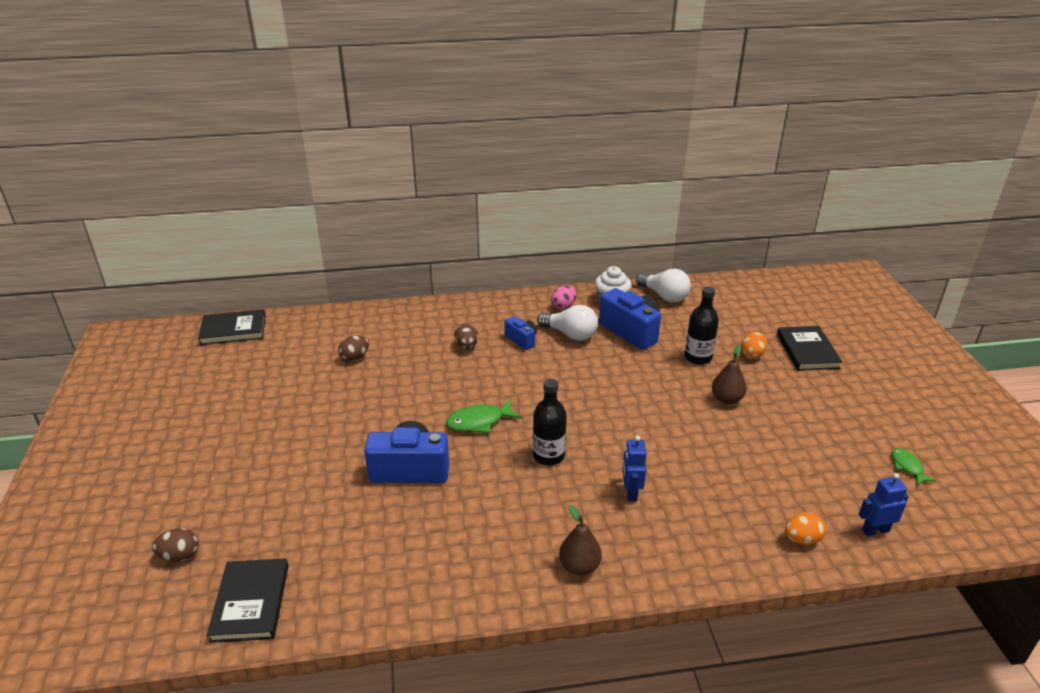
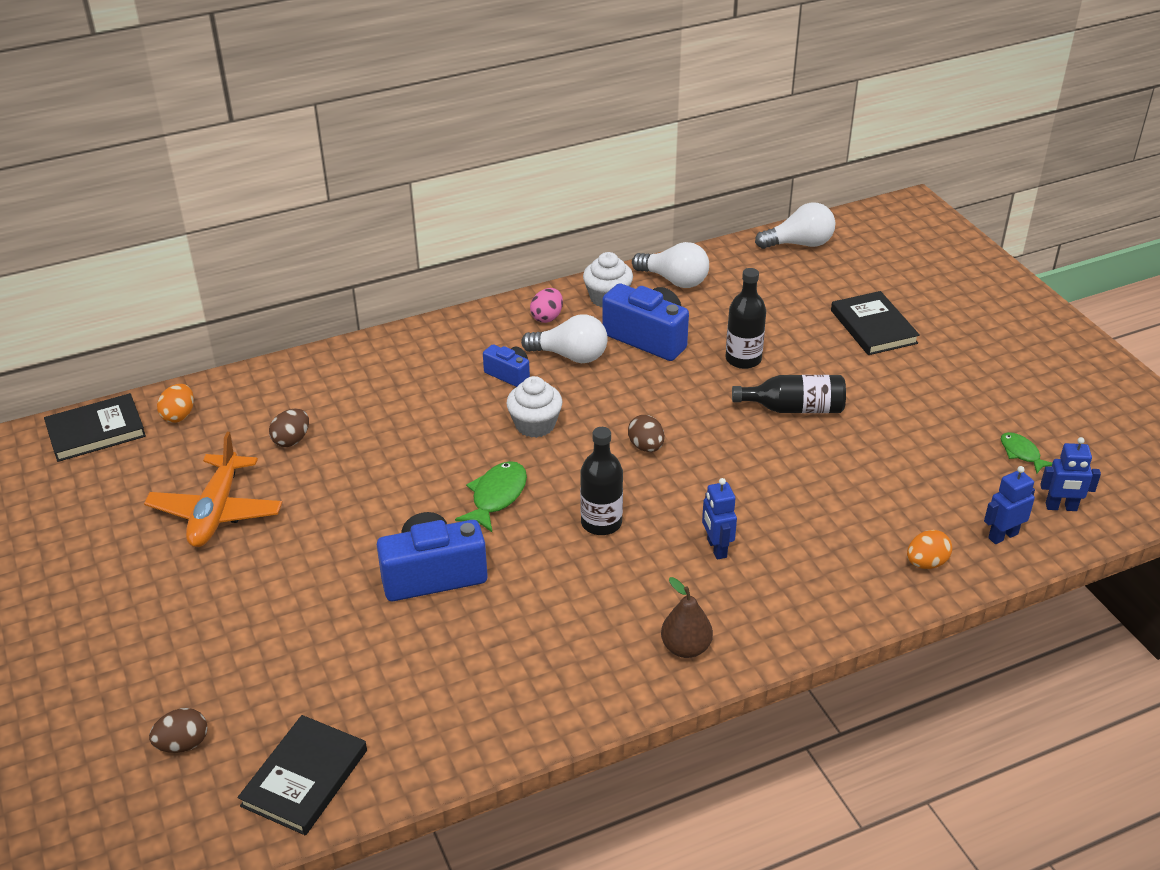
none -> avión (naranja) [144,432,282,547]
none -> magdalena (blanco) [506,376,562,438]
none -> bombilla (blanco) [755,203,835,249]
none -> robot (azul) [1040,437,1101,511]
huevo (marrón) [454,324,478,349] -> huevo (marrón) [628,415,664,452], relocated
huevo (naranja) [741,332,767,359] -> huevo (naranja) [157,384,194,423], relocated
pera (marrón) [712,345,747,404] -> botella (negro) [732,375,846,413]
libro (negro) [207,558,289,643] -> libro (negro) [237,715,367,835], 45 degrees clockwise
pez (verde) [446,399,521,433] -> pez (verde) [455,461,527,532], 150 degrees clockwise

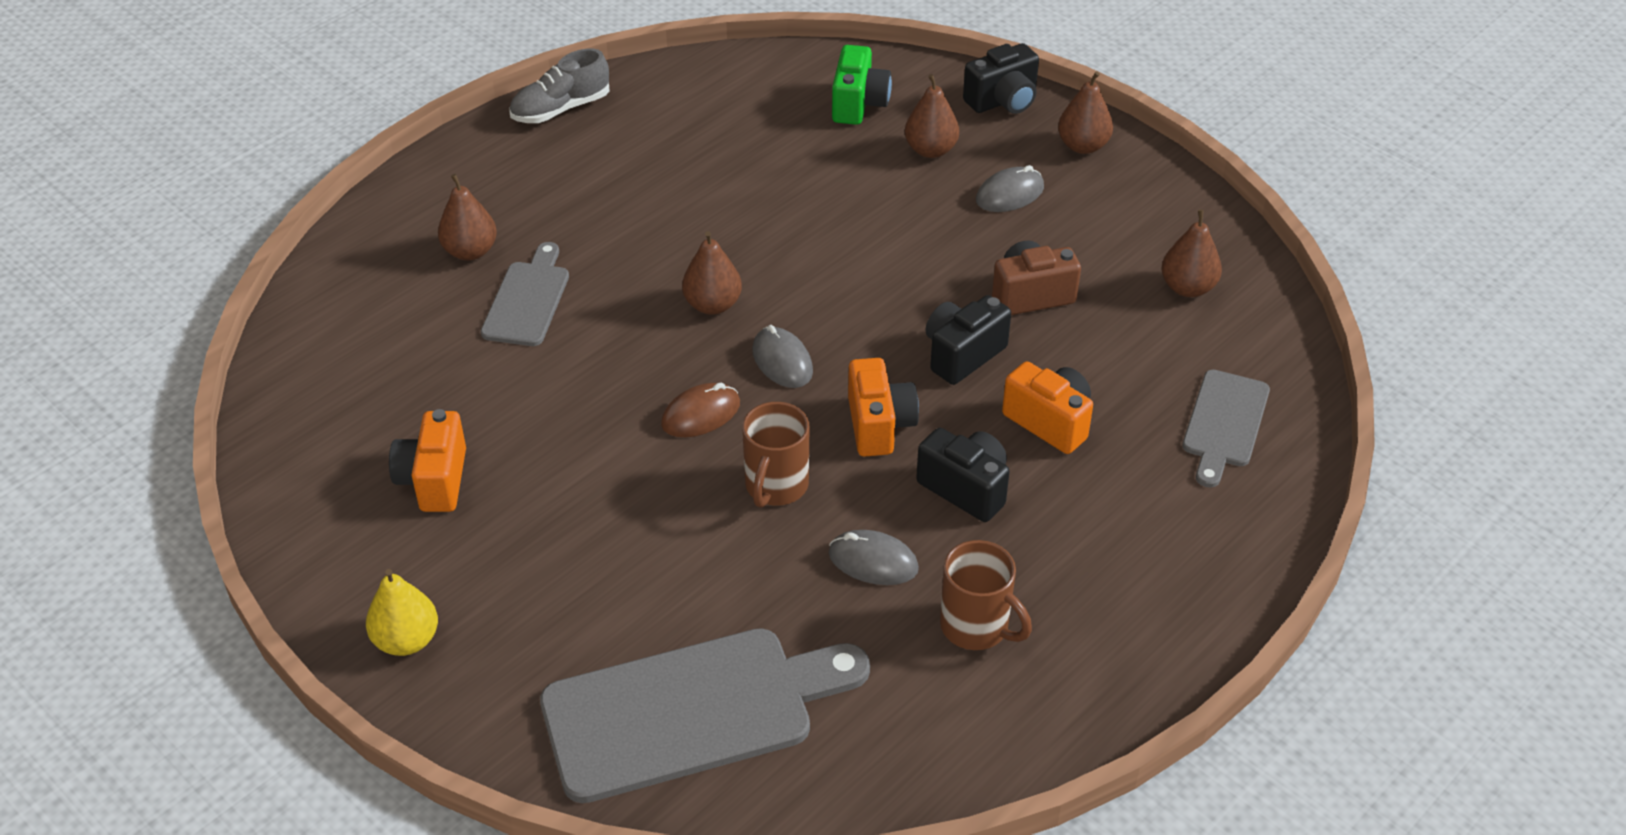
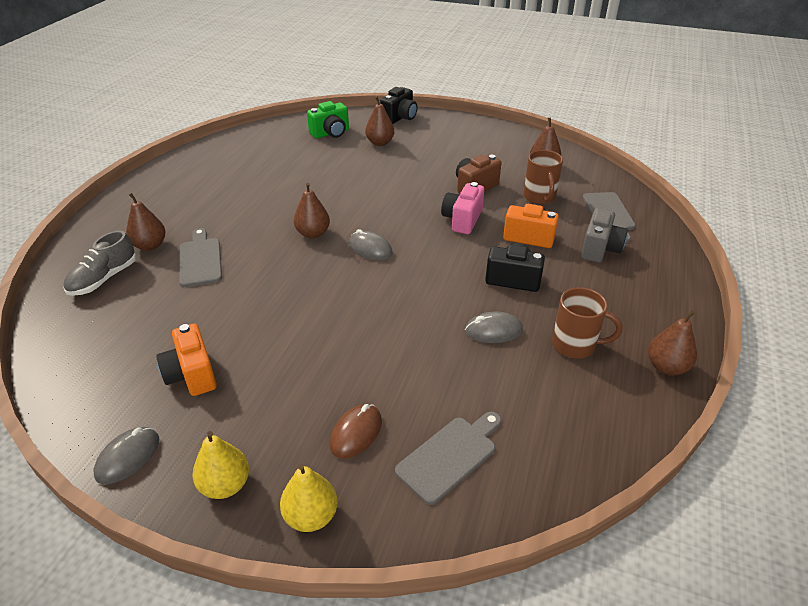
cámara (naranja) [848,358,919,457] -> none
none -> pera (amarillo) [280,464,338,532]
none -> cámara (gris) [581,208,628,263]
zapato (gris) [509,49,609,123] -> zapato (gris) [63,231,137,296], relocated
ratón (marrón) [661,383,740,437] -> ratón (marrón) [330,404,382,459], relocated
taza (marrón) [742,402,809,508] -> taza (marrón) [524,150,563,205], relocated
ratón (gris) [976,165,1044,212] -> ratón (gris) [93,427,159,484], relocated
pera (marrón) [1058,71,1113,154] -> pera (marrón) [648,310,697,375], relocated
cámara (negro) [925,295,1011,385] -> cámara (rosa) [441,182,484,234]
cámara (verde) [832,45,892,125] -> cámara (verde) [307,101,349,138], 75 degrees clockwise
tabla de cortar (gris) [540,628,870,803] -> tabla de cortar (gris) [395,412,501,505], x0.54

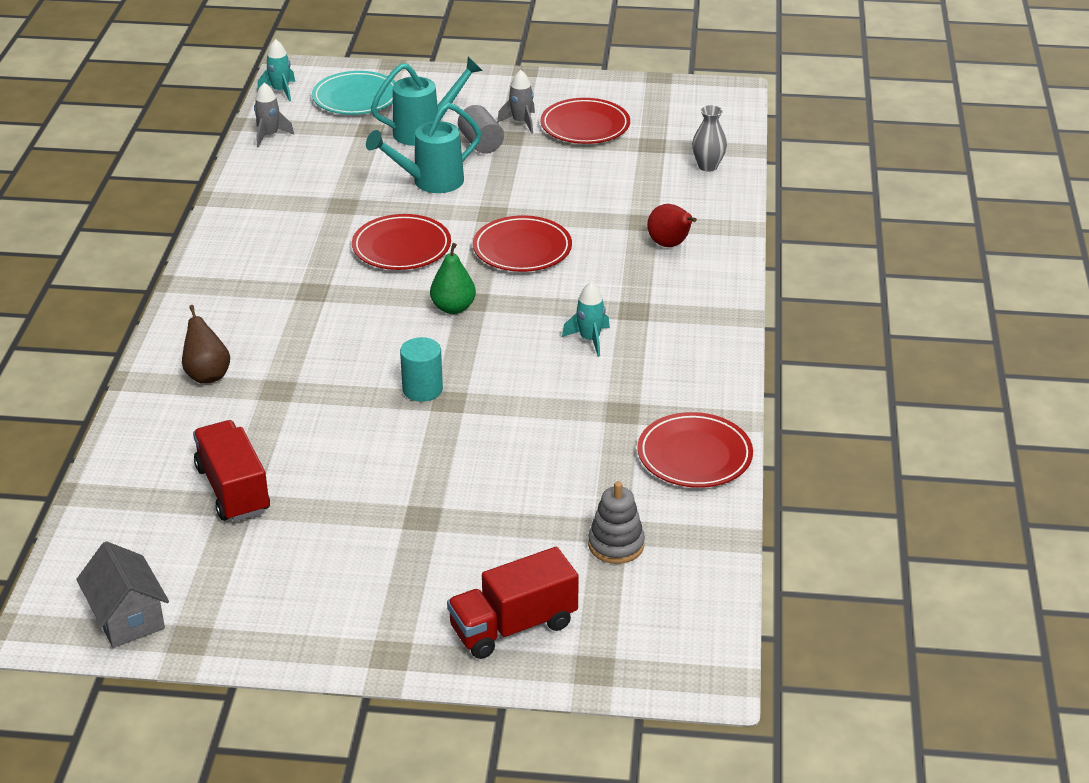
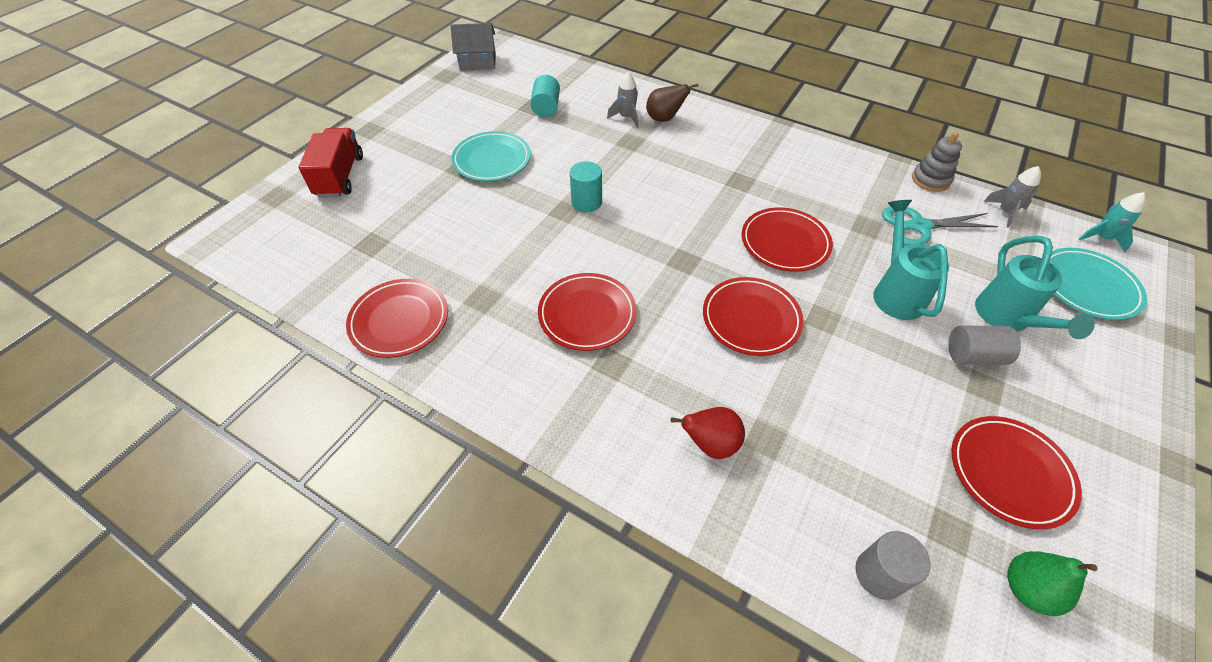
none -> plato (turquesa) [451,131,531,181]
none -> tijeras (turquesa) [882,206,998,246]
pera (verde) [430,243,476,314] -> pera (verde) [1007,551,1098,616], relocated
cohete (gris) [497,70,535,134] -> cohete (gris) [607,72,638,128], relocated
juguete apilable (gris) [588,481,645,564] -> juguete apilable (gris) [912,132,962,192], relocated
camión (rojo) [193,420,270,522] -> cilindro (turquesa) [530,75,560,117]
cohete (turquesa) [562,282,610,357] -> plato (rojo) [538,273,637,351]
florero (gris) [692,105,727,172] -> cilindro (gris) [855,531,931,600]

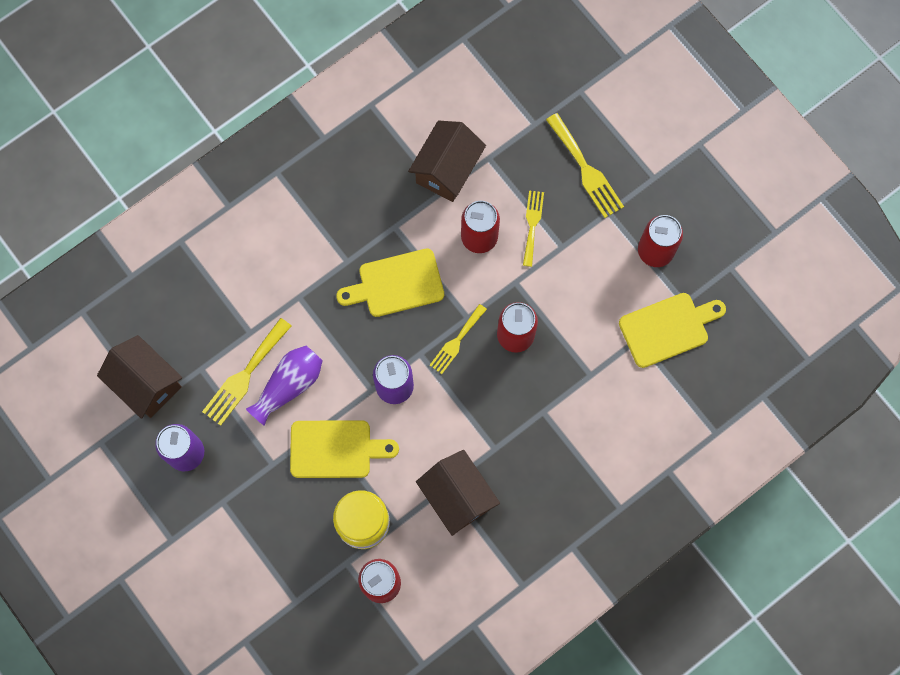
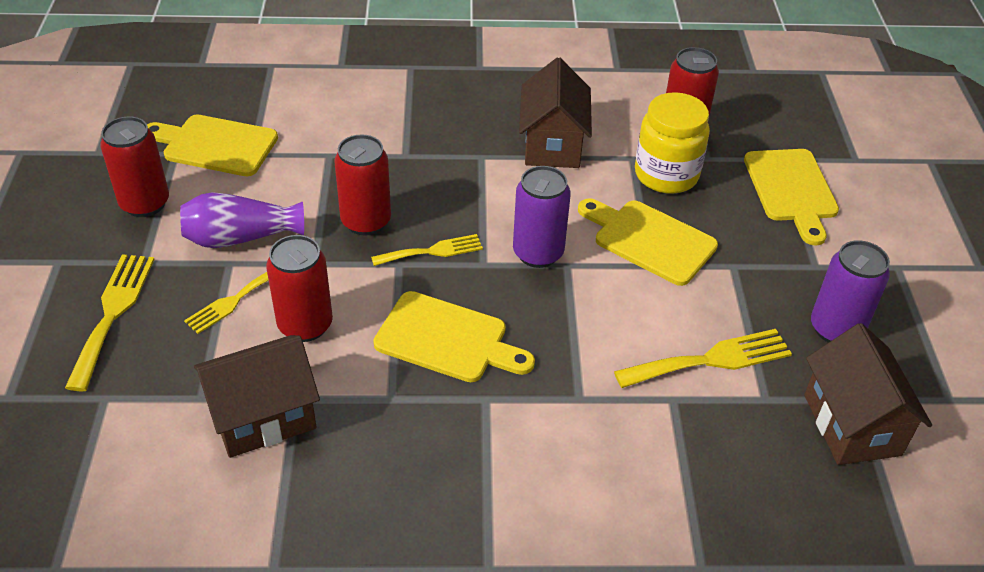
none -> tabla de cortar (amarillo) [744,149,839,246]
florero (morado) [246,345,323,426] -> florero (morado) [180,192,304,248], relocated

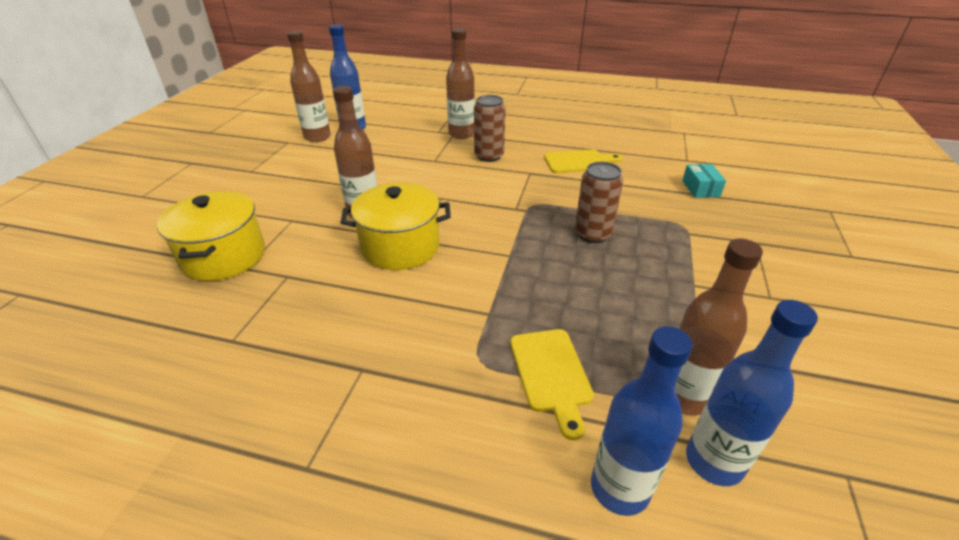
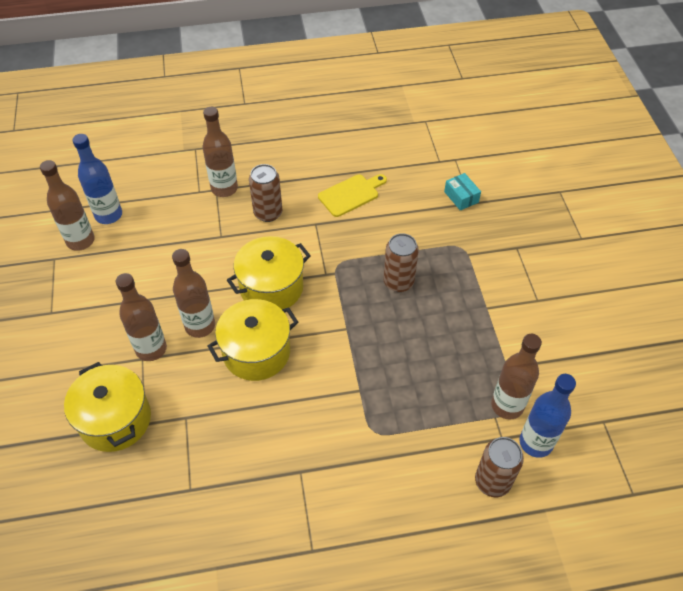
tabla de cortar (amarillo) [510,329,594,440] -> none
none -> botella (marrón) [116,273,167,361]
none -> olla (amarillo) [227,236,311,309]
botella (azul) [591,326,693,516] -> lata (marrón) [475,437,524,497]

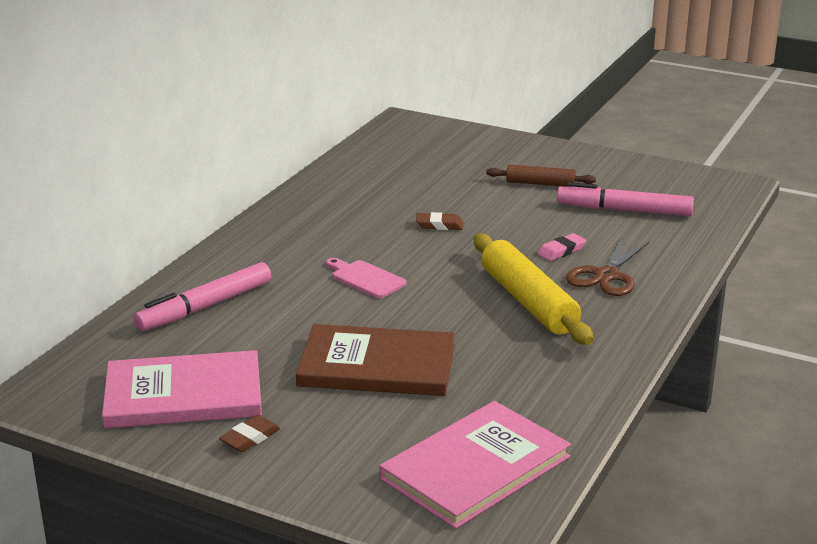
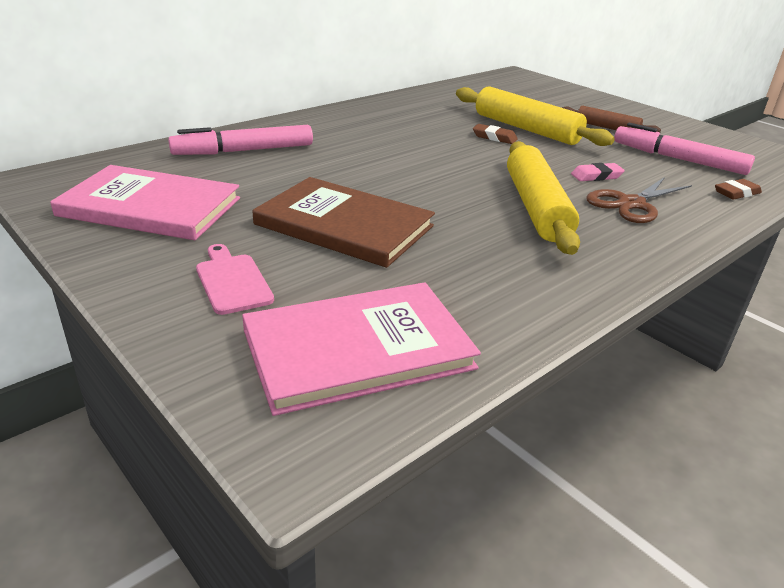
none -> rodillo (amarillo) [456,86,615,146]
goma de borrar (marrón) [219,415,280,452] -> goma de borrar (marrón) [715,179,762,199], relocated
tabla de cortar (rosa) [326,258,406,298] -> tabla de cortar (rosa) [196,244,274,315], relocated

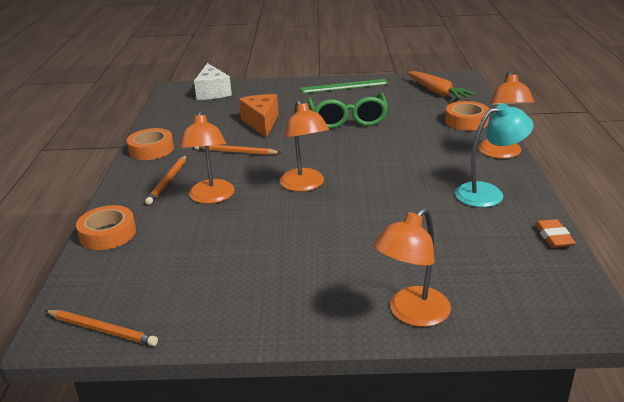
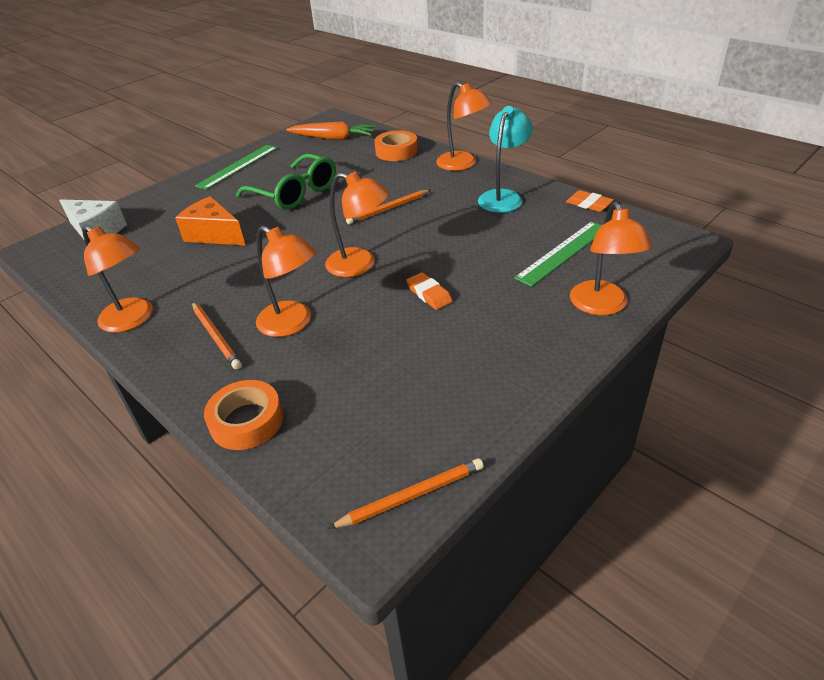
none -> goma de borrar (naranja) [406,272,452,310]
none -> regla (verde) [514,221,602,287]
lápiz (naranja) [195,145,281,155] -> lápiz (naranja) [346,190,431,224], relocated
cinta adhesiva (naranja) [127,128,174,160] -> lámpara (naranja) [82,225,153,333]

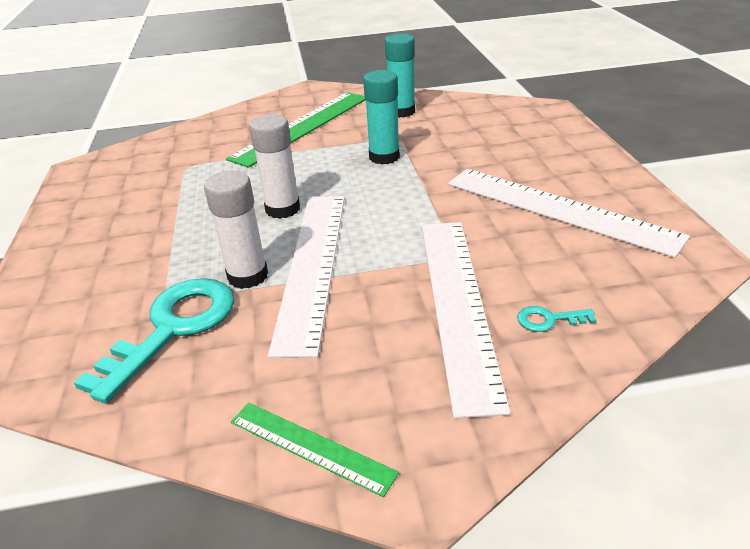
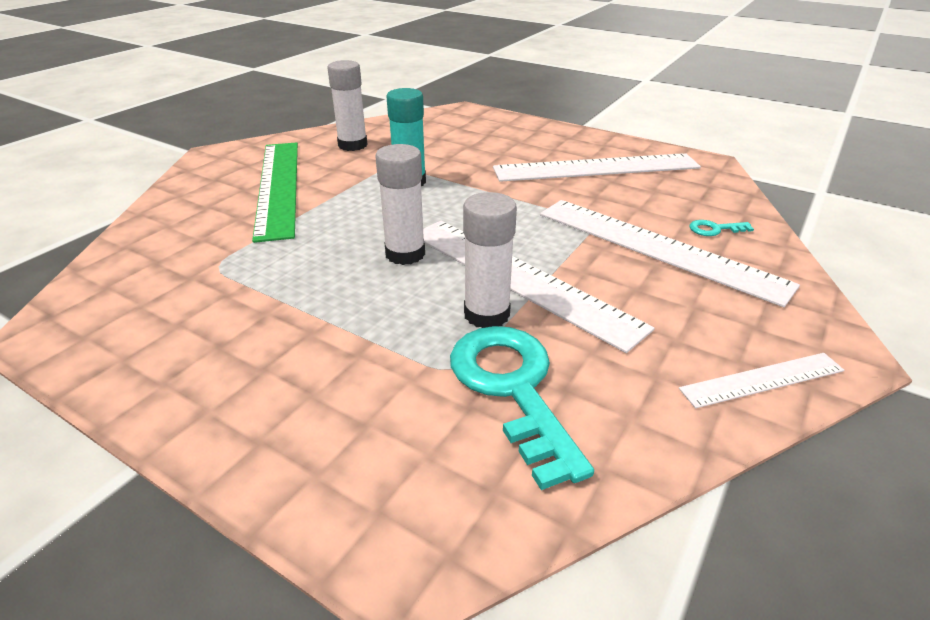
regla (verde) [231,403,399,497] -> regla (blanco) [679,353,844,408]
barra de pegamento (turquesa) [385,33,415,118] -> barra de pegamento (blanco) [327,60,367,151]
llave (turquesa) [517,306,597,332] -> llave (turquesa) [689,220,754,236], 45 degrees clockwise

